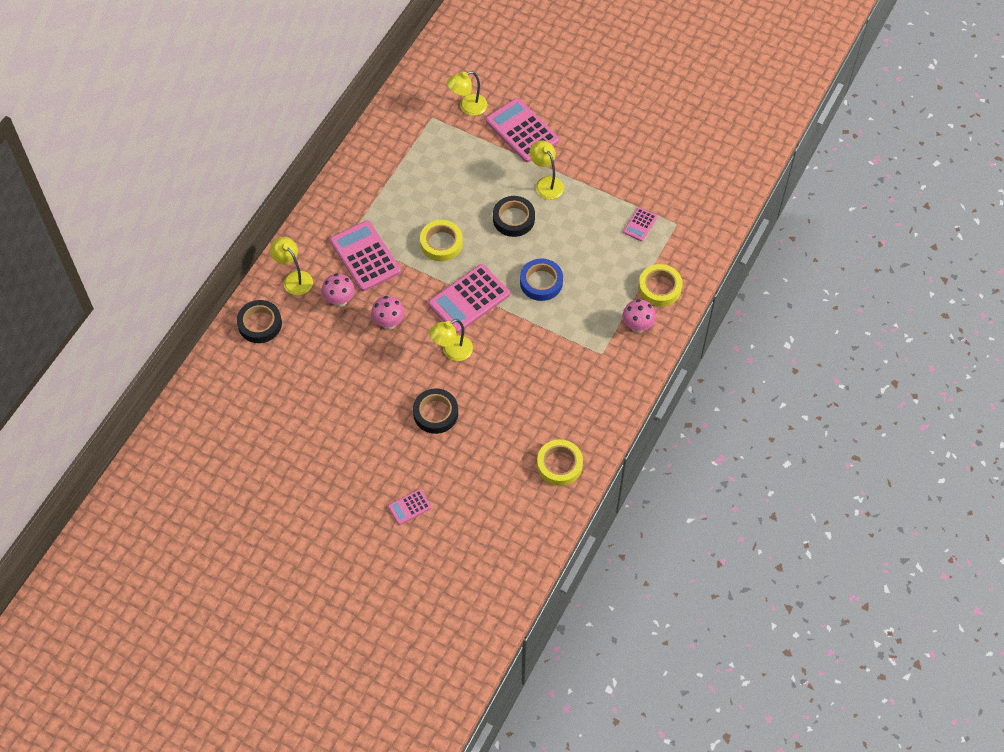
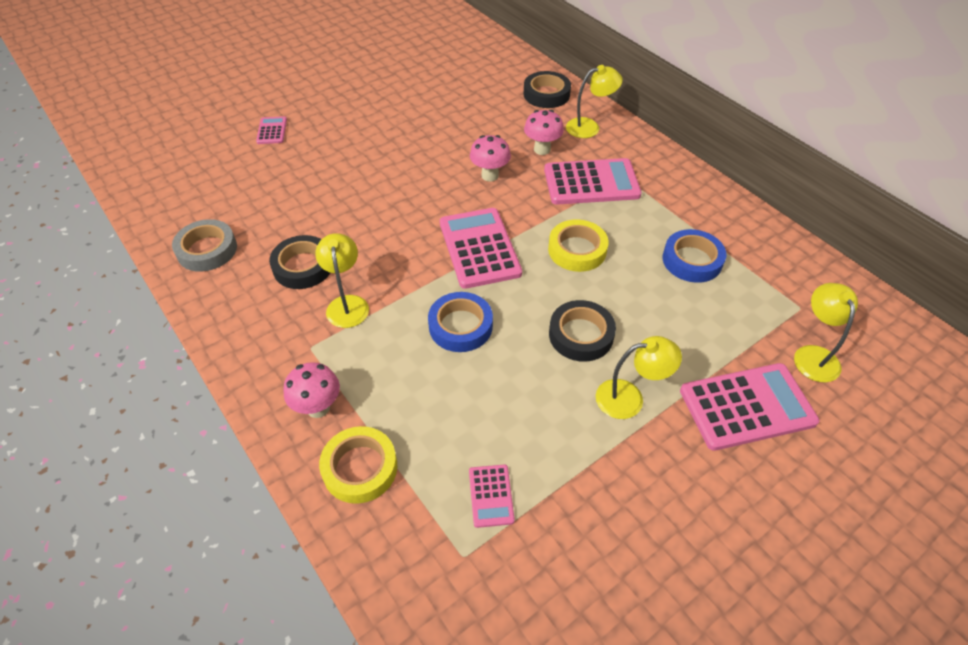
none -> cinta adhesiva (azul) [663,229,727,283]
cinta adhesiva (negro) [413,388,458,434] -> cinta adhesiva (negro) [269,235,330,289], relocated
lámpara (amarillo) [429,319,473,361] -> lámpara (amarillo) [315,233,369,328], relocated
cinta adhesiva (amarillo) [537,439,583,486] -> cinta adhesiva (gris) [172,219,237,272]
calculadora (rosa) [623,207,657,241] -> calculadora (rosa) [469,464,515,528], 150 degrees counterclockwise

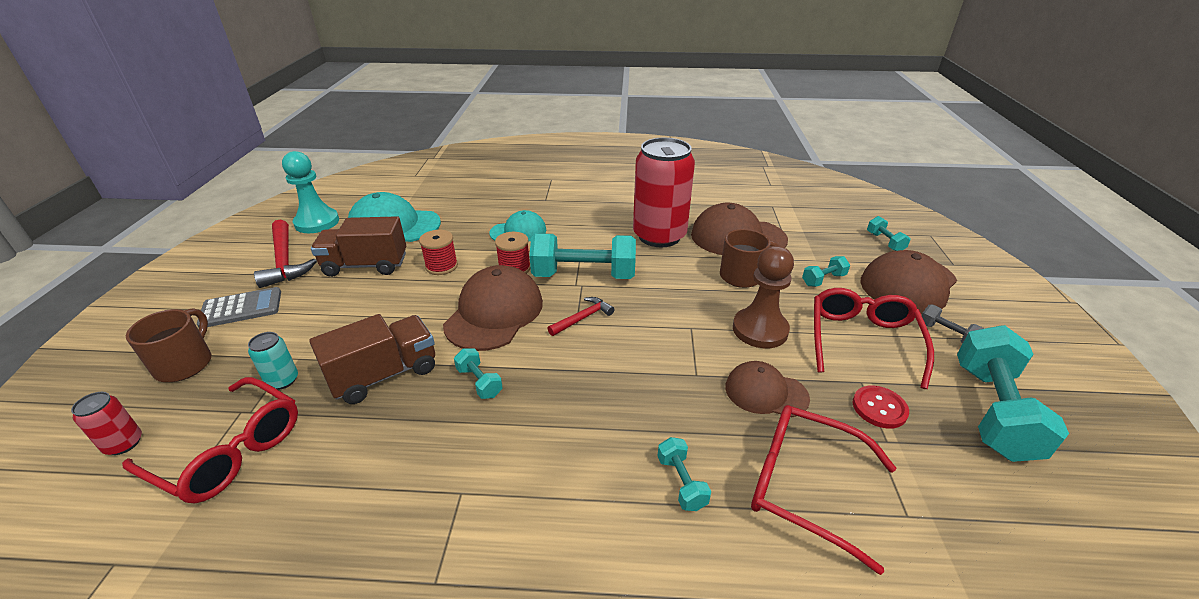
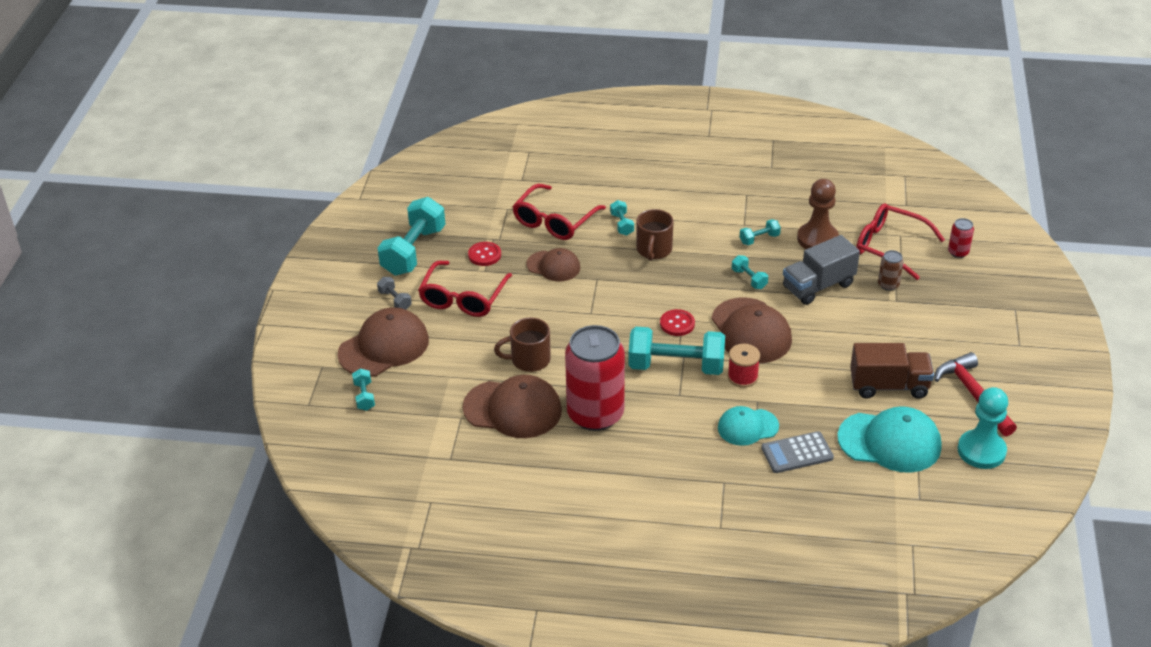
carrete (rojo) [419,230,458,275] -> none
taza (marrón) [126,308,211,382] -> taza (marrón) [636,209,674,261], relocated
calculadora (gris) [197,287,281,327] -> calculadora (gris) [761,431,834,473], relocated
peón (marrón) [733,246,794,348] -> peón (marrón) [797,179,839,249], relocated
mancuerna (turquesa) [802,256,850,287] -> mancuerna (turquesa) [740,219,781,245], relocated
martillo (rojo) [547,297,615,336] -> botón (rojo) [660,309,695,336]
lata (turquesa) [248,332,298,390] -> lata (marrón) [878,250,904,291]
camión (marrón) [309,314,435,404] -> camión (gris) [783,235,860,305]
gorra (marrón) [443,265,543,351] -> gorra (marrón) [711,298,792,363], 45 degrees counterclockwise
gafas (rojo) [751,405,896,575] -> gafas (rojo) [512,184,606,240], 90 degrees clockwise

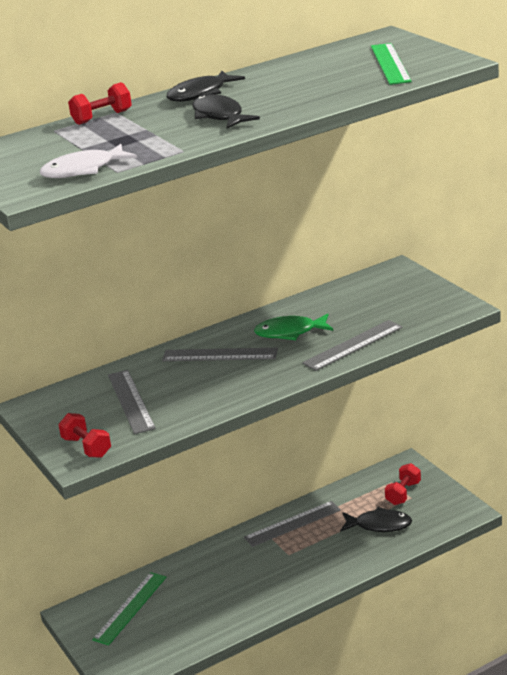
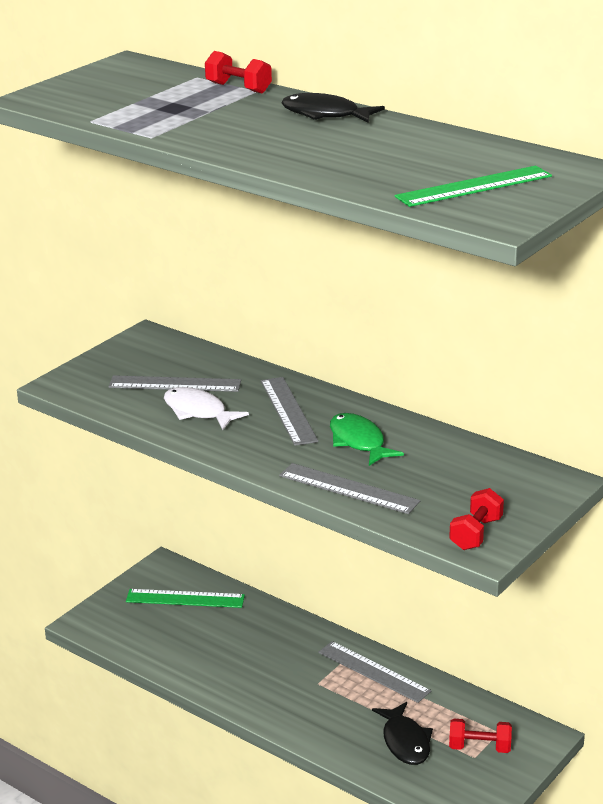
pez (negro) [192,94,260,129] -> none
pez (blanco) [40,144,137,178] -> pez (blanco) [164,387,249,430], relocated
mancuerna (rojo) [58,413,111,458] -> mancuerna (rojo) [449,488,504,550], relocated
regla (gris) [108,370,156,434] -> regla (gris) [108,375,241,392], 45 degrees clockwise

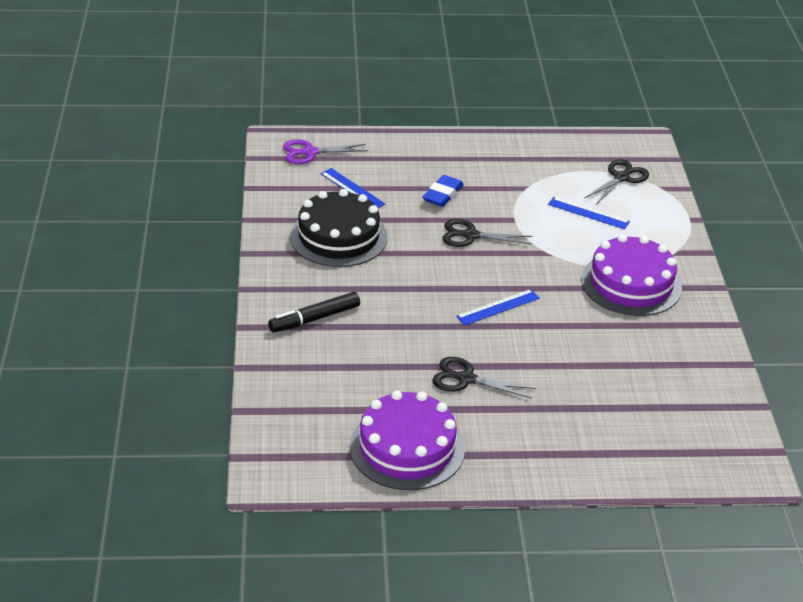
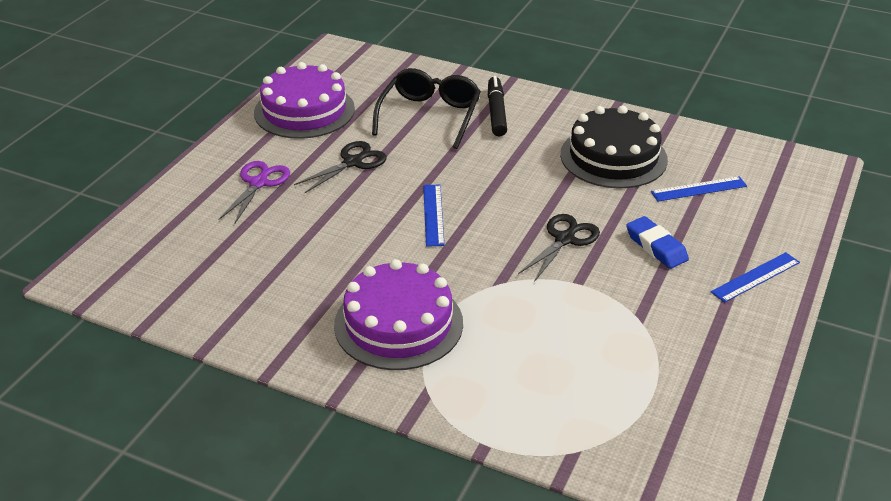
tijeras (negro) [584,159,649,205] -> none
none -> gafas (negro) [372,68,481,149]
tijeras (morado) [283,139,368,164] -> tijeras (morado) [218,161,290,225], relocated
regla (azul) [548,197,630,229] -> regla (azul) [711,252,800,303], relocated

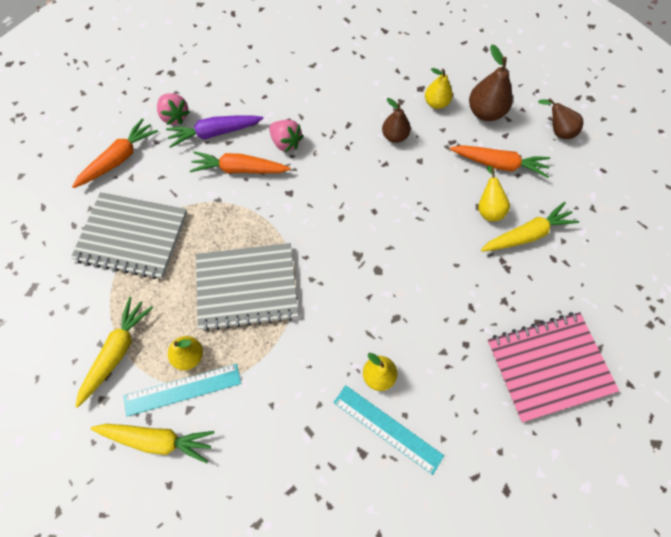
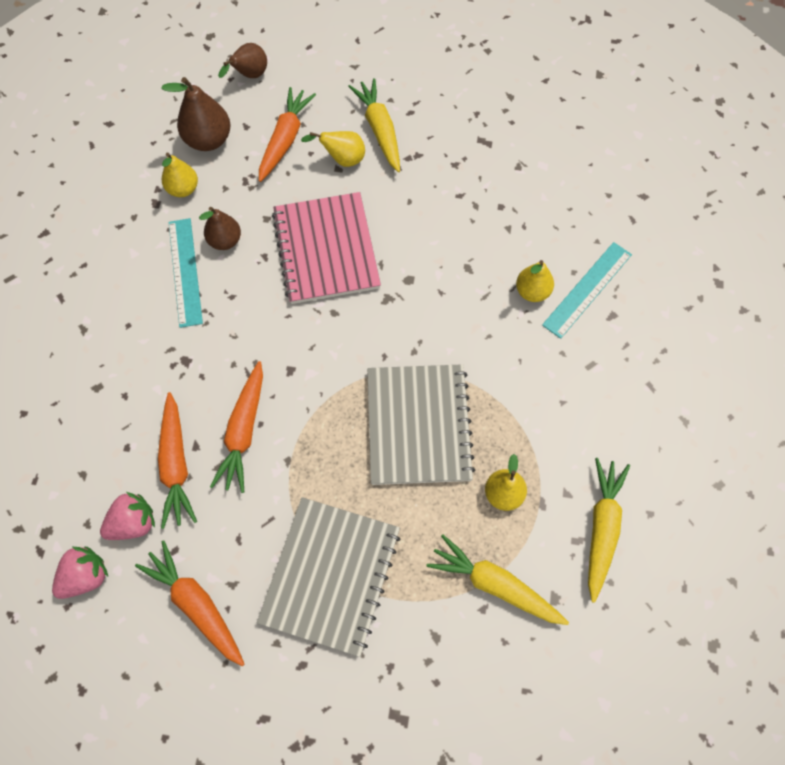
regla (turquesa) [124,364,241,416] -> regla (turquesa) [168,218,203,328], relocated
fresa (rosa) [269,120,303,152] -> fresa (rosa) [52,547,108,599], relocated
cuaderno (rosa) [487,312,619,422] -> cuaderno (rosa) [272,192,381,304], relocated
zanahoria (morado) [166,116,264,148] -> zanahoria (naranja) [158,392,197,529]

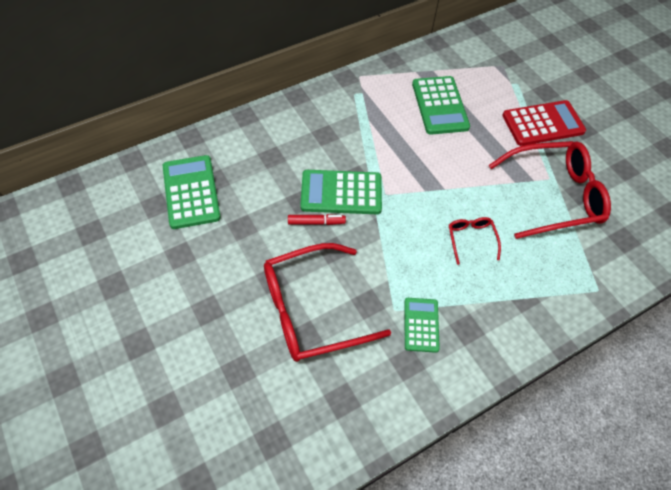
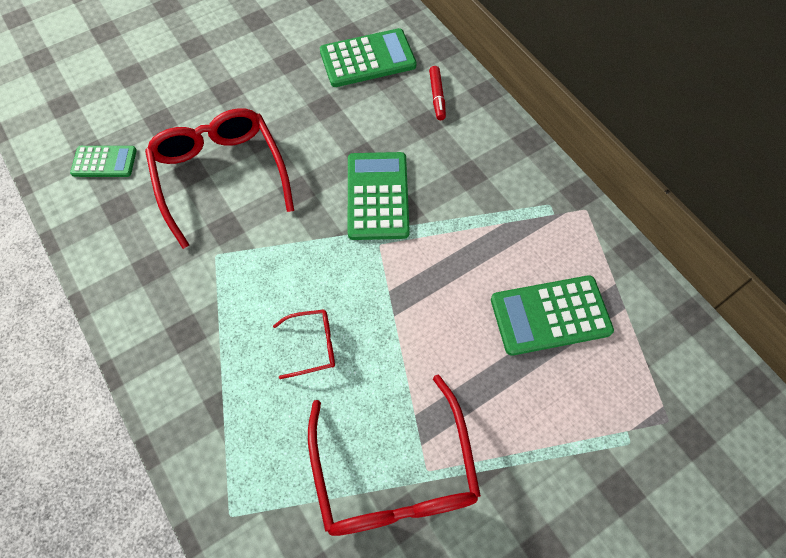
calculadora (rojo) [502,100,586,146] -> none
rotulador (rojo) [288,214,346,225] -> rotulador (rojo) [429,66,446,120], relocated
calculadora (verde) [405,298,440,353] -> calculadora (verde) [70,146,137,177], relocated

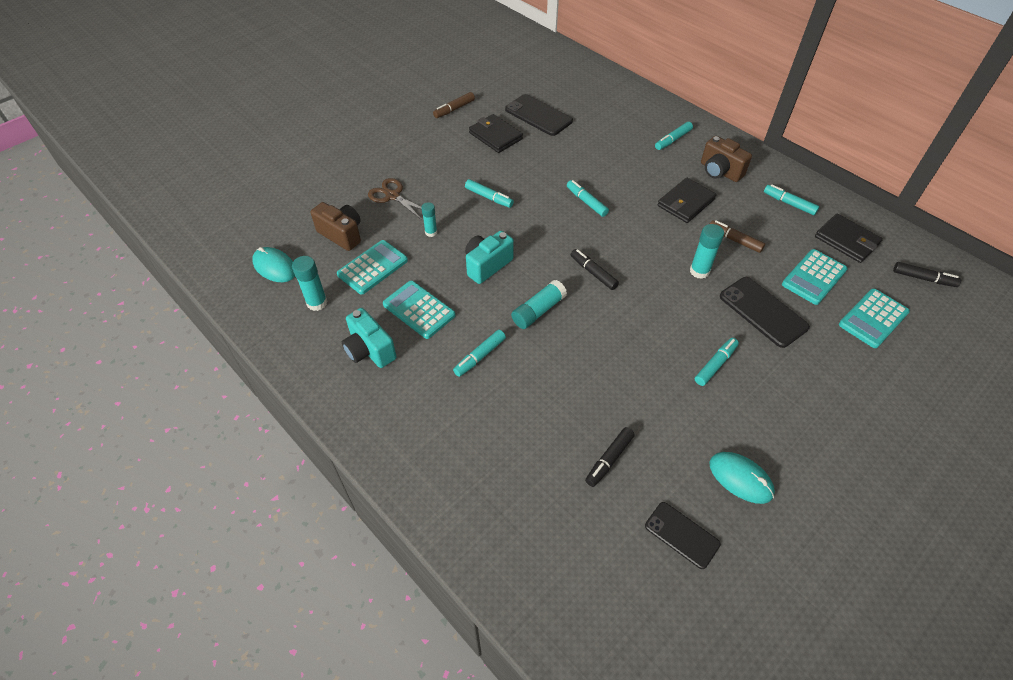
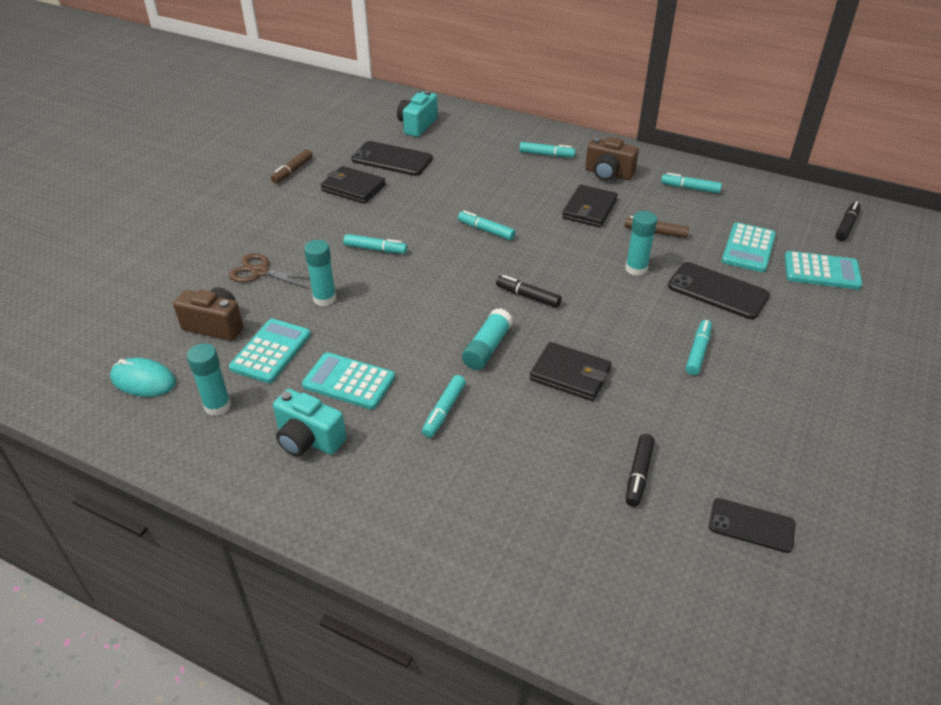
ratón (turquesa) [710,452,775,504] -> none
cámara (turquesa) [465,231,514,284] -> cámara (turquesa) [397,90,438,137], relocated
cartera (negro) [815,213,883,263] -> cartera (negro) [530,342,611,401], relocated
rotulador (turquesa) [655,122,693,150] -> rotulador (turquesa) [519,142,575,157], 105 degrees counterclockwise
calculadora (turquesa) [839,289,910,348] -> calculadora (turquesa) [784,251,863,290], 105 degrees counterclockwise
rotulador (negro) [893,262,961,287] -> rotulador (negro) [835,201,861,241], 60 degrees counterclockwise
barra de pegamento (turquesa) [421,202,437,237] -> barra de pegamento (turquesa) [304,240,336,306], x1.54

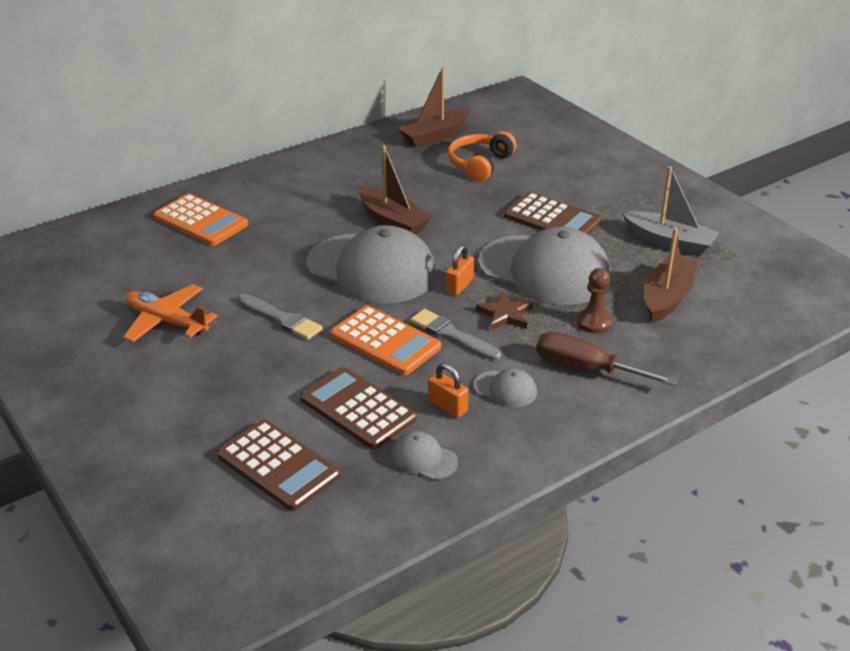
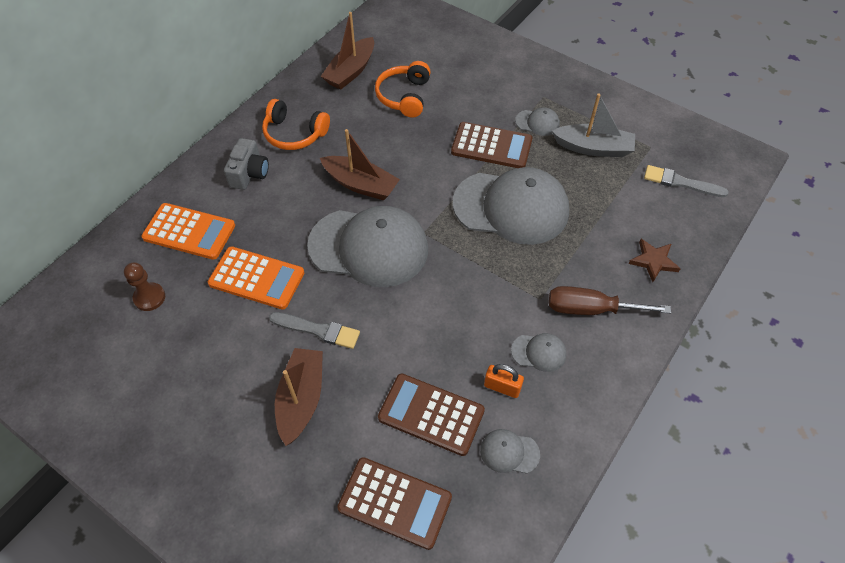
avión (naranja) [123,284,217,342] -> none
candado (naranja) [445,245,474,296] -> none
none -> cámara (gris) [224,138,269,190]
none -> auriculares (naranja) [262,99,330,150]
none -> gorra (gris) [515,107,560,136]
calculadora (naranja) [331,305,441,375] -> calculadora (naranja) [208,246,304,309], relocated
pincel (gris) [411,309,501,361] -> pincel (gris) [644,165,729,197], relocated
estrella (marrón) [476,291,533,330] -> estrella (marrón) [628,239,681,282], relocated
peón (marrón) [577,268,613,334] -> peón (marrón) [124,262,165,311], relocated
barco (marrón) [644,227,698,323] -> barco (marrón) [275,348,323,446], relocated

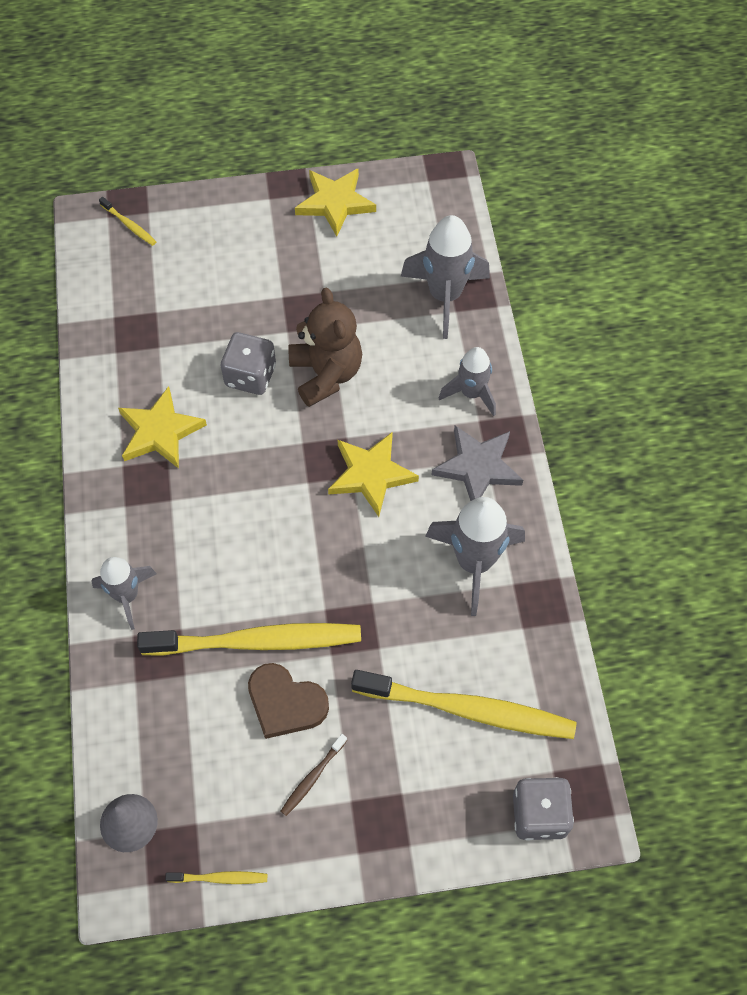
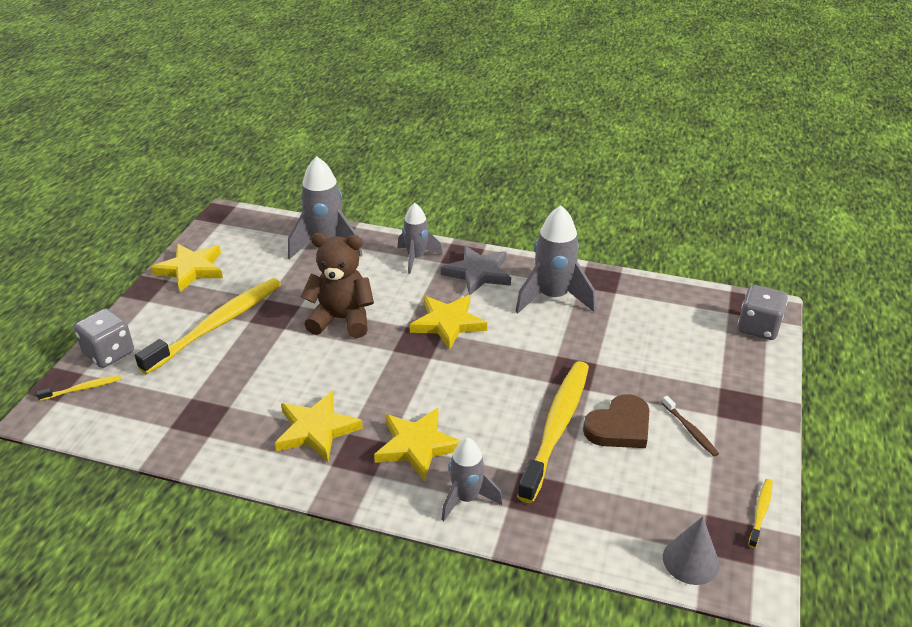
none -> estrella (amarillo) [374,408,461,481]
dado (gris) [221,332,276,395] -> dado (gris) [74,309,134,368], relocated
cepillo de dientes (amarillo) [351,670,577,739] -> cepillo de dientes (amarillo) [135,278,281,374], relocated

